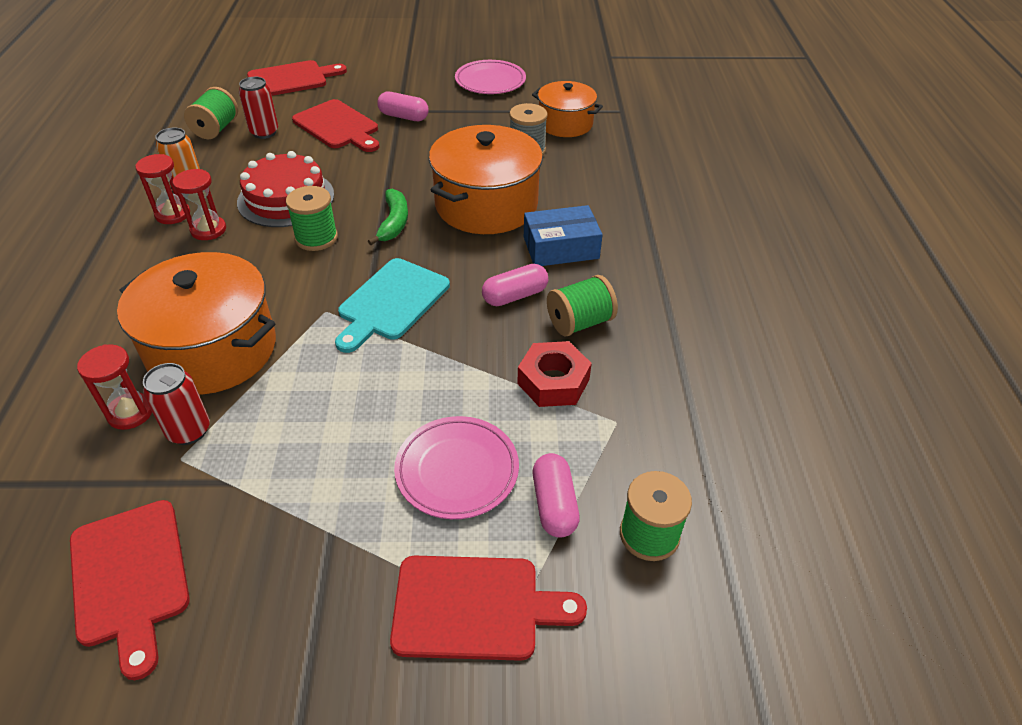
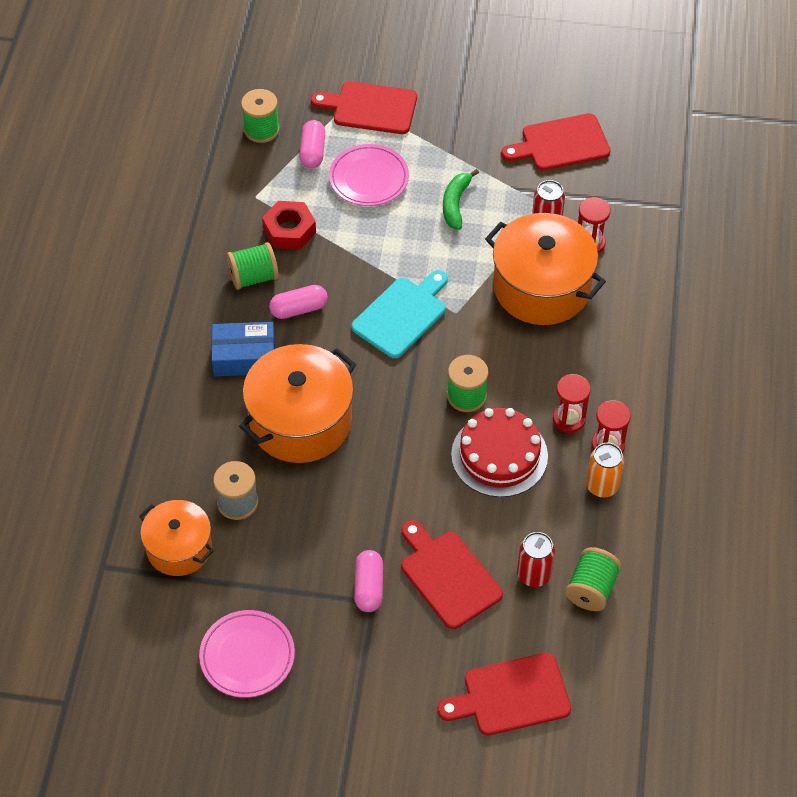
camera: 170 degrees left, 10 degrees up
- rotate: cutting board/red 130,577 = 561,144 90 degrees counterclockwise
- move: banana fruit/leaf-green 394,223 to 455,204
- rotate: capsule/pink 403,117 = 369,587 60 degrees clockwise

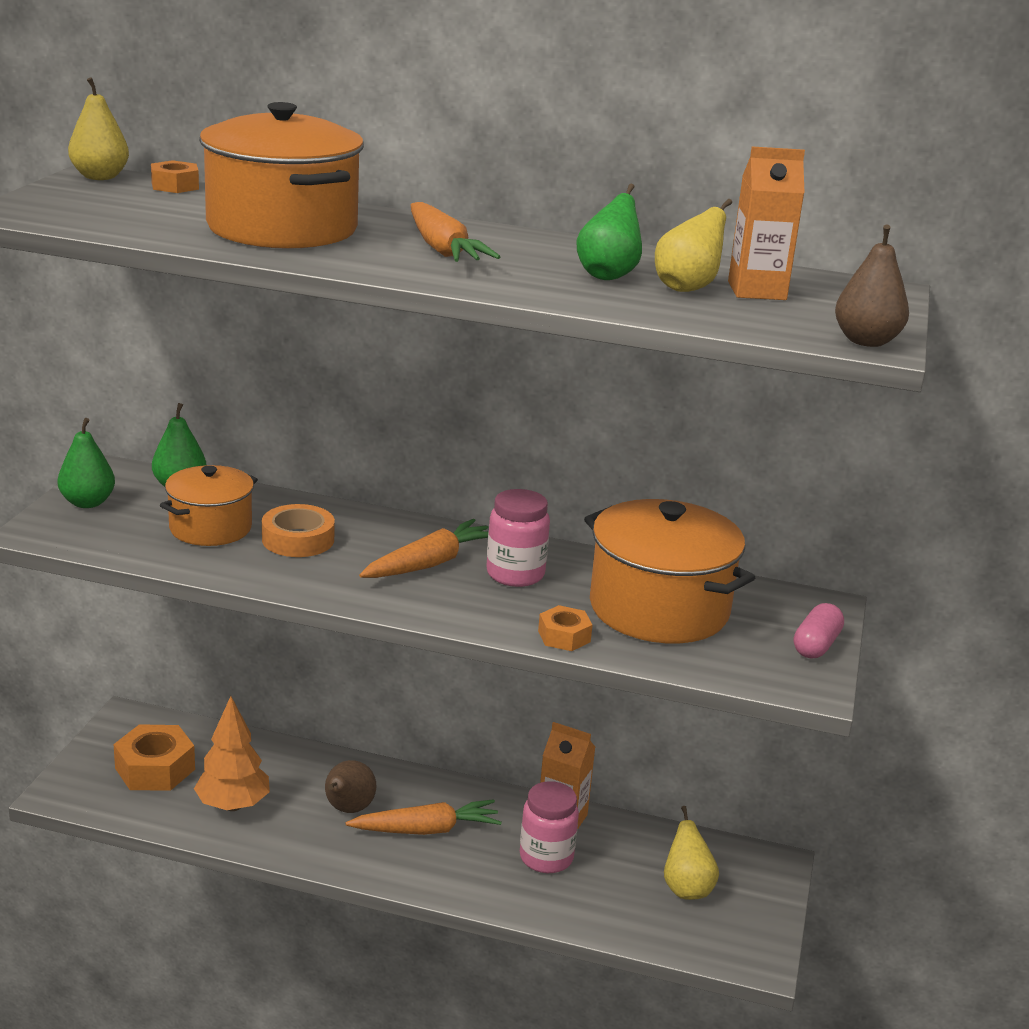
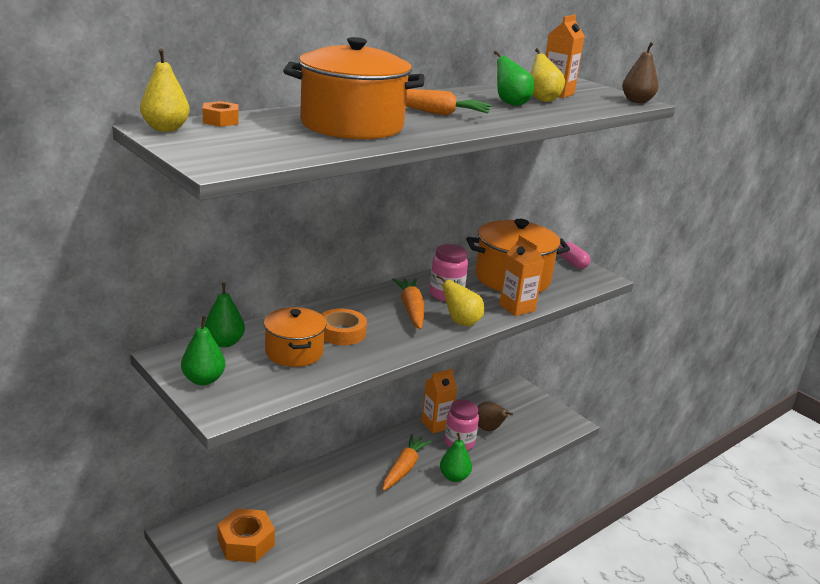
camera: 55 degrees left, 0 degrees up
- delete: fir tree/orange-coloured 233,805
- move: toy pear/brown 347,809 to 489,429
- replace: nut/orange-coloured 564,636 to juice carton/orange-coloured 517,308
- move: toy pear/bright yellow 686,888 to 461,322
- insert: toy pear/leaf-green 454,477

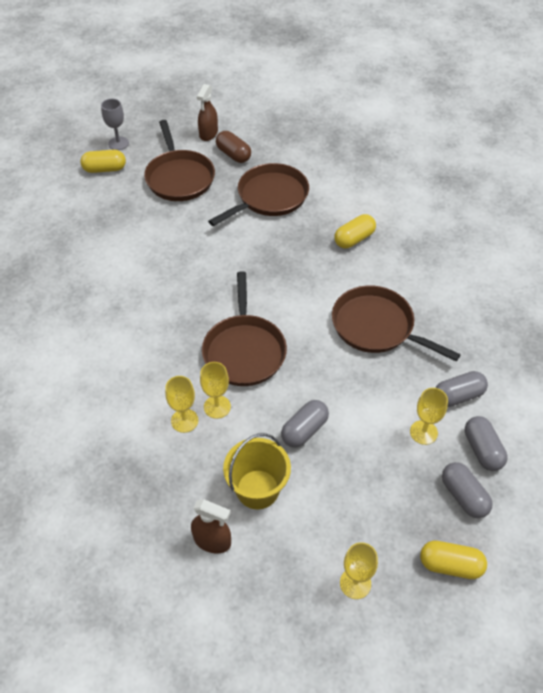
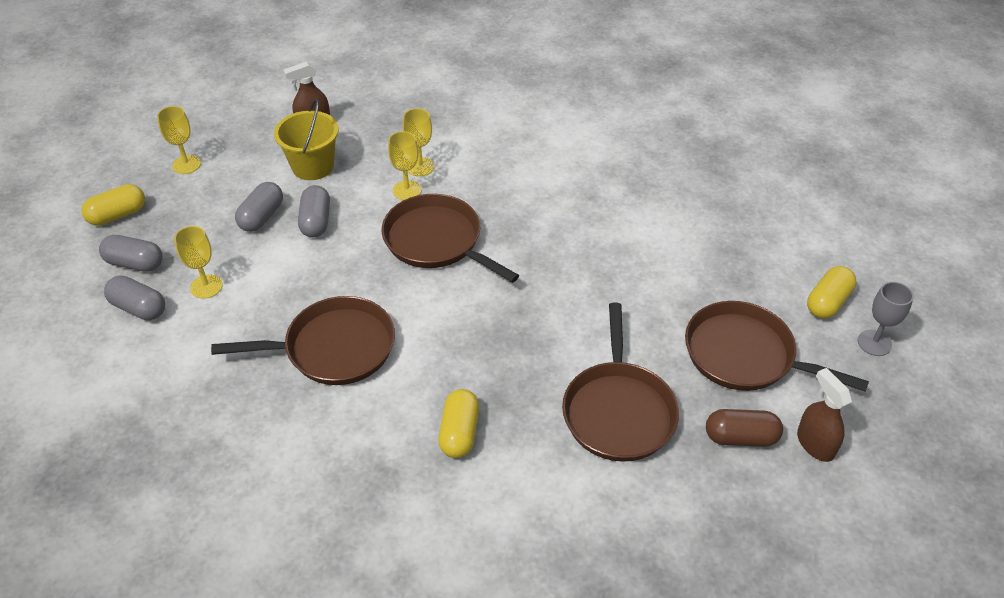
camera: 135 degrees right, 5 degrees down
- move: capsule/ash-grey 458,396 to 262,217

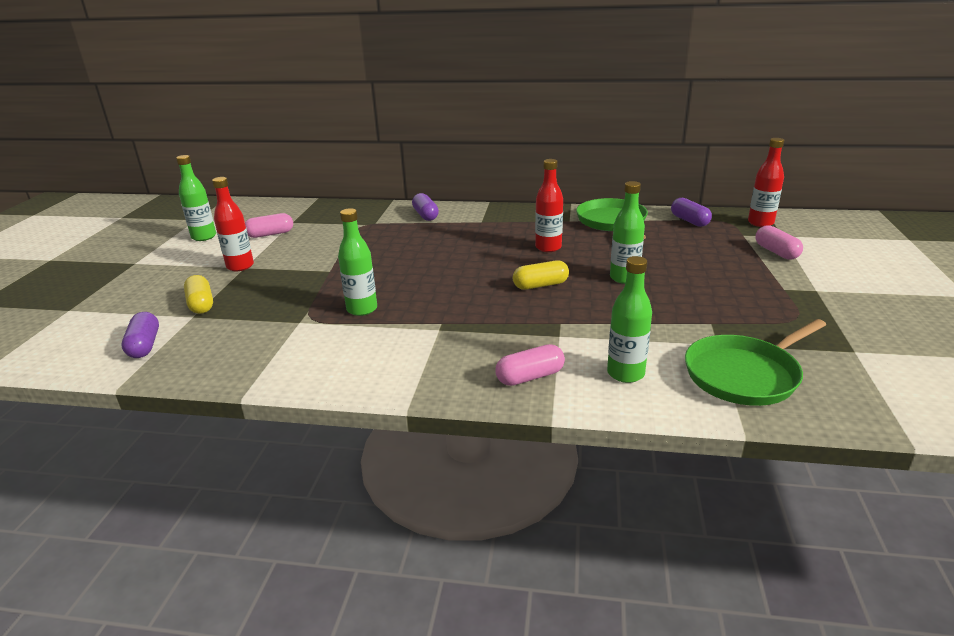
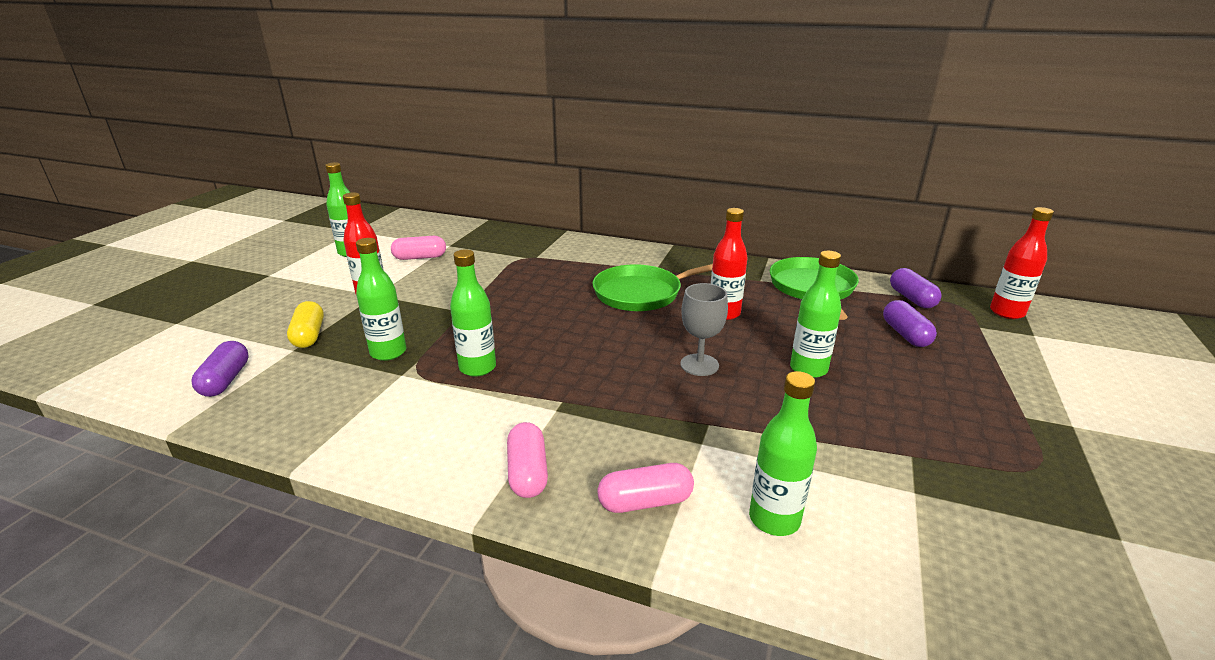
camera: 10 degrees right, 0 degrees up
- move: capsule/purple 425,215 to 905,334
- replace: capsule/bright yellow 540,285 to goblet/ash-grey 699,365
- move: skillet/leaf-green 745,374 to 642,293
- move: capsule/pink 776,252 to 527,472
- insert: bottle/leaf-green 388,352

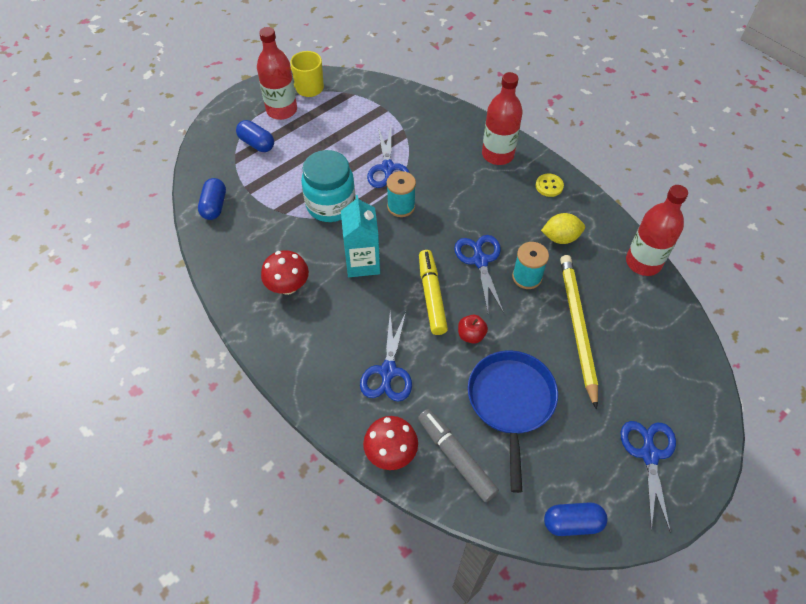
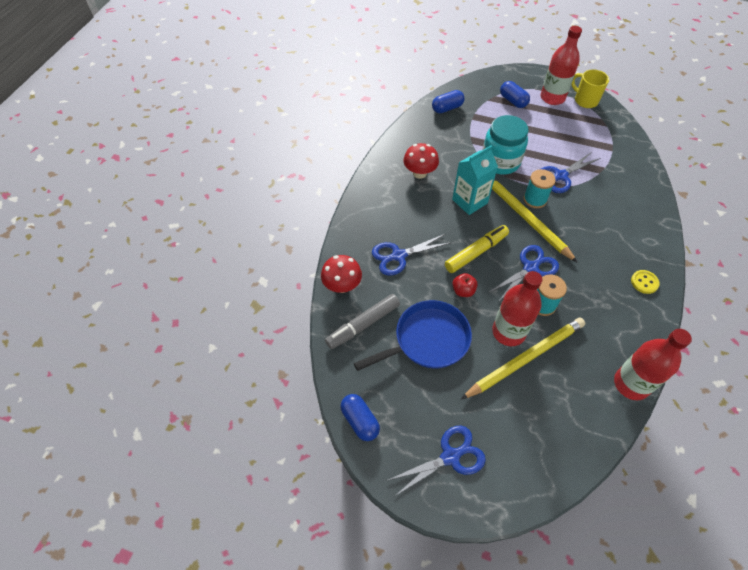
camera: 60 degrees right, 0 degrees up
- rotate: capsule/blue 257,143 = 513,101 45 degrees counterclockwise
- rotate: marker/ash-grey 456,457 = 363,324 150 degrees counterclockwise
- move: bottle/red 497,154 to 508,332
- delete: lemon/bright yellow 560,238
- insert: wooden pencil/bright yellow 525,217

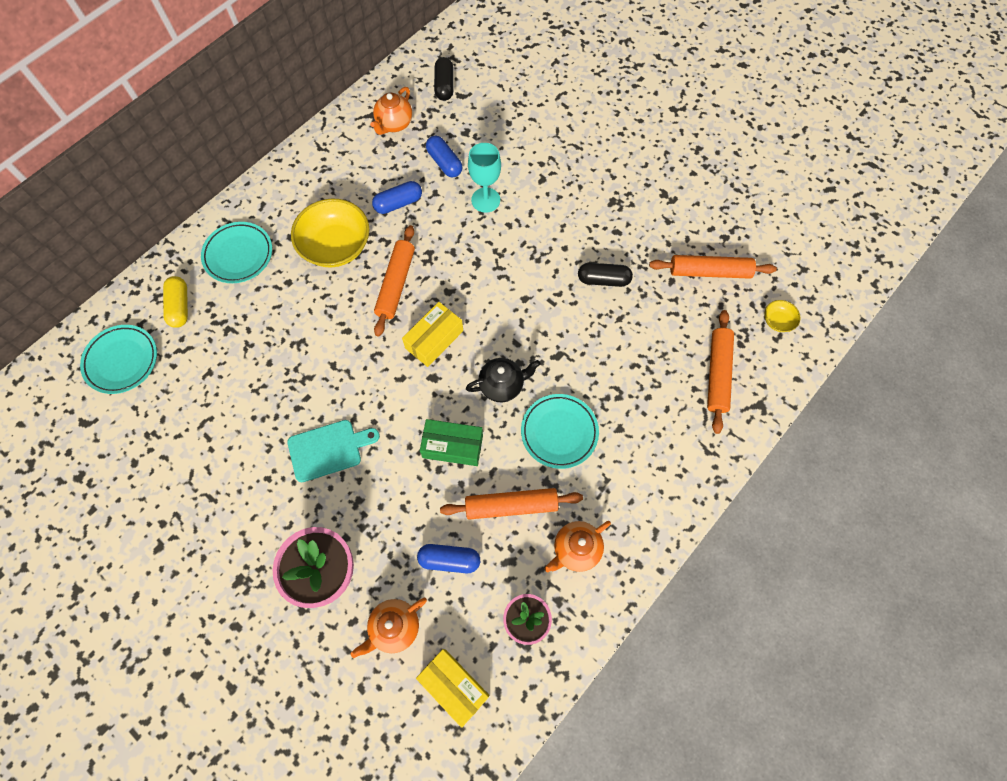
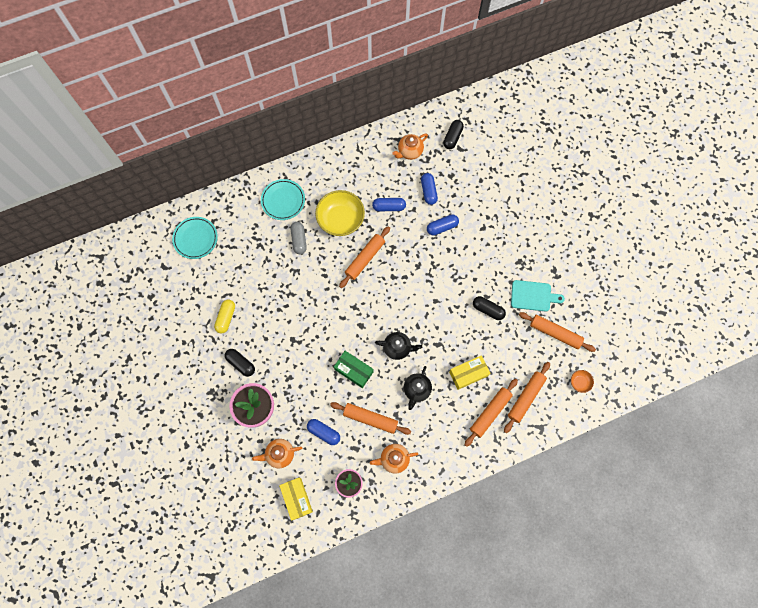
camera: 25 degrees right, 5 degrees up
- move: capsule/bright yellow 180,306 to 226,318
- move: cutting board/turquoise 328,449 to 533,296
- move: parcel/bright yellow 434,339 to 468,374
- replace: goblet/turquoise 485,200 to capsule/blue 442,227
- replace: plate/turquoise 559,432 to teapot/black 416,390
- recolor: deep dish/bright yellow 777,321 to deep dish/orange-coloured 580,382
- insert: capsule/black 241,363
- insert: capsule/ash-grey 299,240
- insert: rolling pin/orange-coloured 490,413

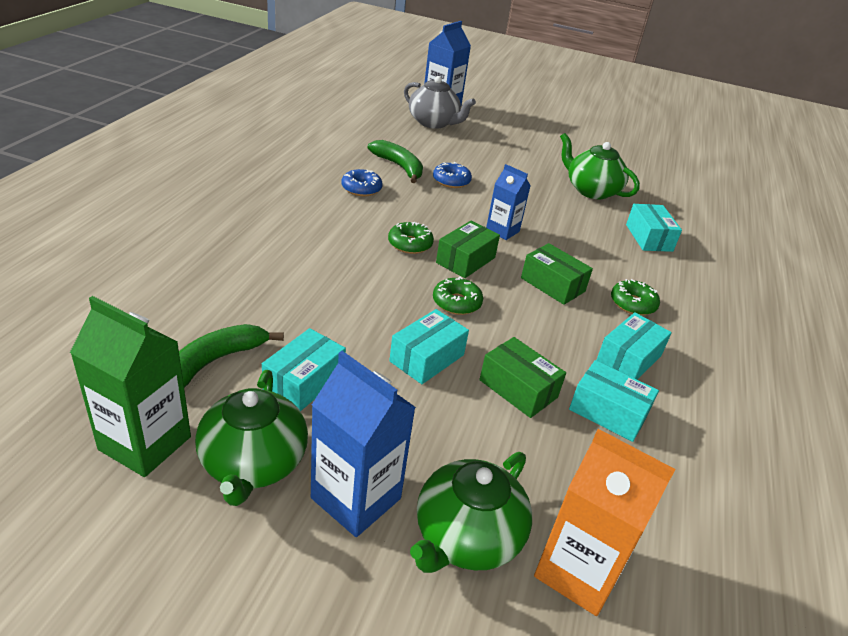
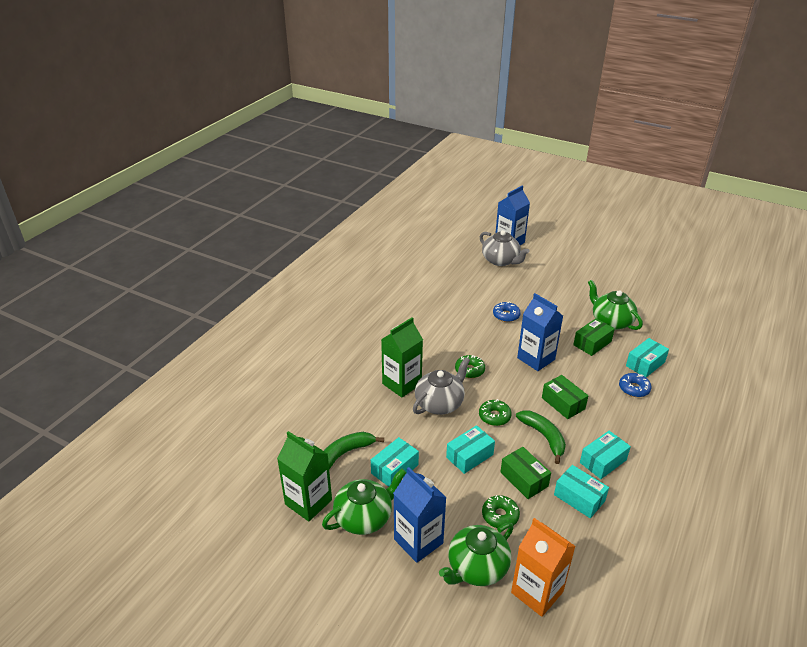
camera: 15 degrees right, 0 degrees up
- rotate: teapot/leaf-green 253,463 = 364,517 135 degrees counterclockwise
- move: doughnut/blue 361,189 to 634,388
- move: banana fruit/leaf-green 399,167 to 544,437
- move: parcel/leaf-green 465,260 to 592,343
- resize: juice carton/blue 502,231 = 536,359 x1.57
- move: doughnut/leaf-green 632,304 to 500,515
- rotate: parcel/turquoise 649,238 = 645,364 45 degrees clockwise
- insert: juice carton/leaf-green 402,384
- insert: teapot/ash-grey 440,403

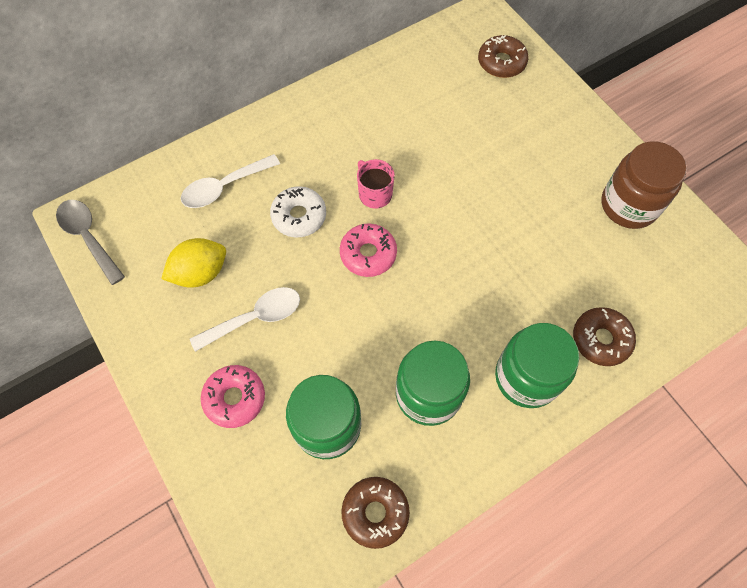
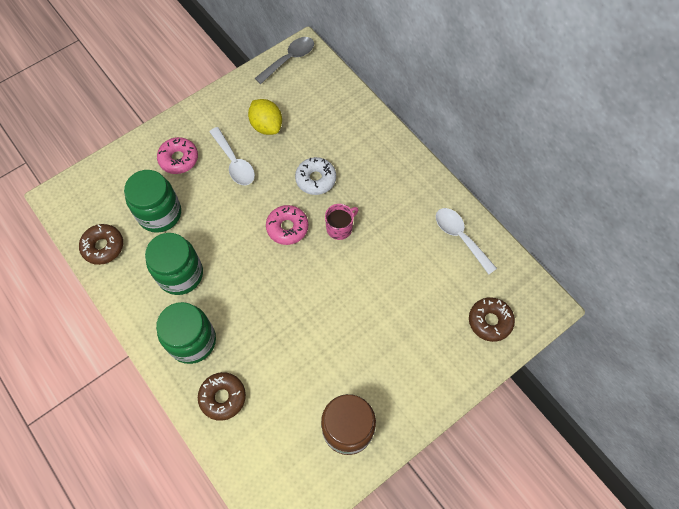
camera: 85 degrees right, 0 degrees up
- move: teaspoon/snow-white 224,187 to 460,237

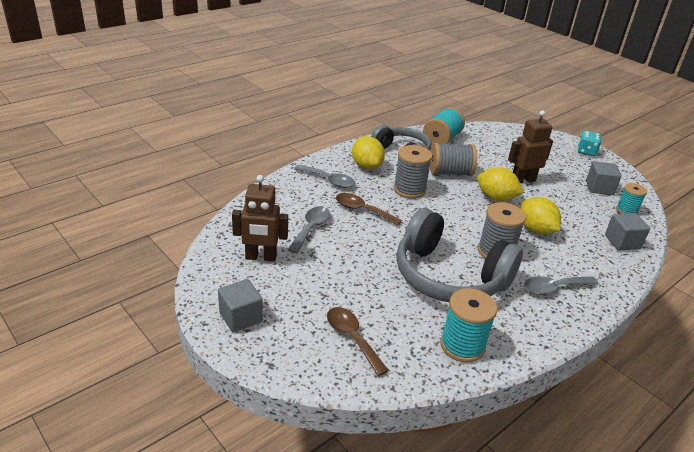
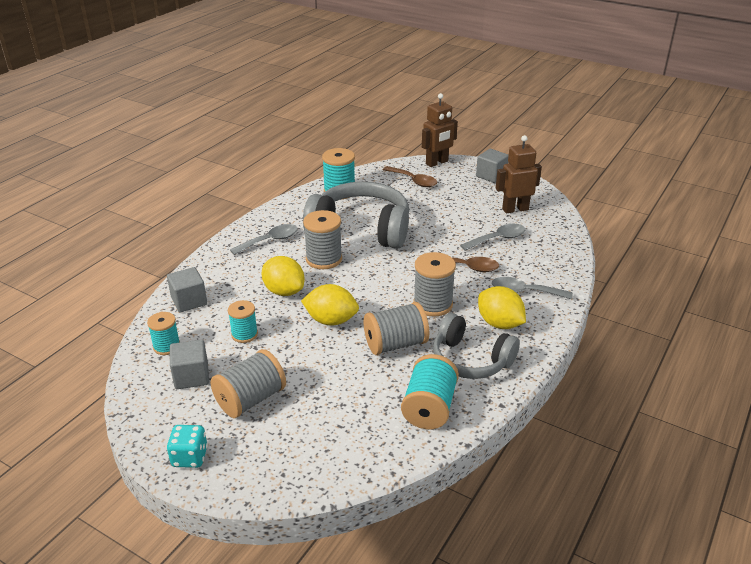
camera: 165 degrees right, 0 degrees up
- rotate: teaspoon/ash-grey 311,228 = 498,239 120 degrees counterclockwise
- move: robot/brown 523,180 to 437,163
- insert: spool/ash-grey 251,399
- insert: spool/turquoise 244,334

